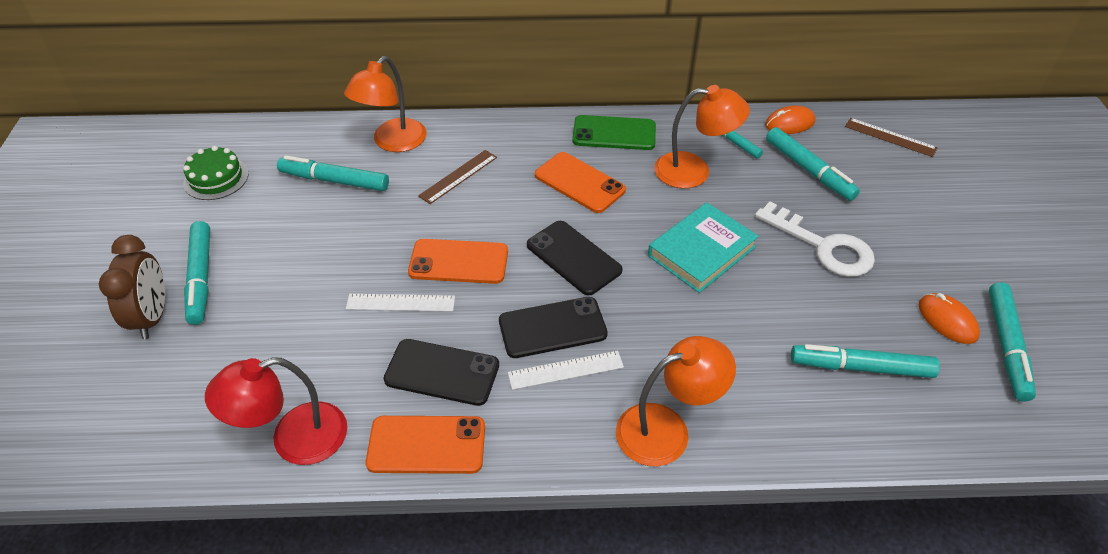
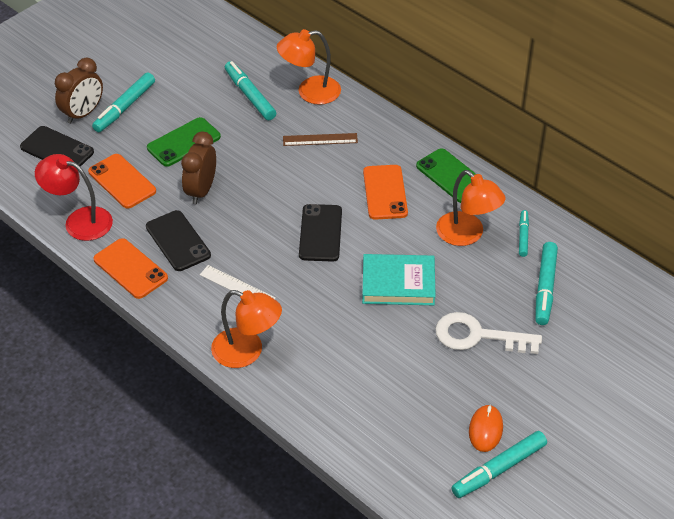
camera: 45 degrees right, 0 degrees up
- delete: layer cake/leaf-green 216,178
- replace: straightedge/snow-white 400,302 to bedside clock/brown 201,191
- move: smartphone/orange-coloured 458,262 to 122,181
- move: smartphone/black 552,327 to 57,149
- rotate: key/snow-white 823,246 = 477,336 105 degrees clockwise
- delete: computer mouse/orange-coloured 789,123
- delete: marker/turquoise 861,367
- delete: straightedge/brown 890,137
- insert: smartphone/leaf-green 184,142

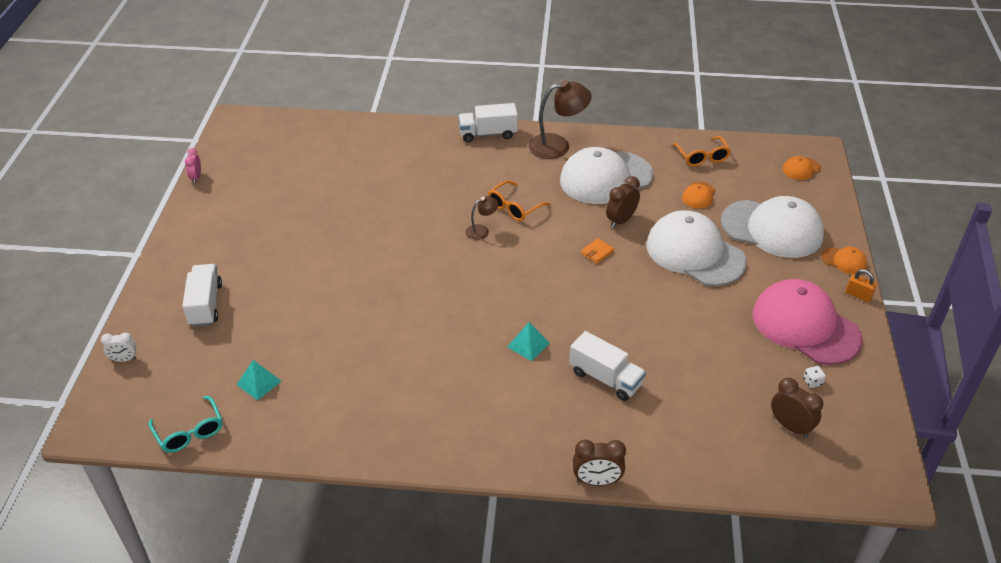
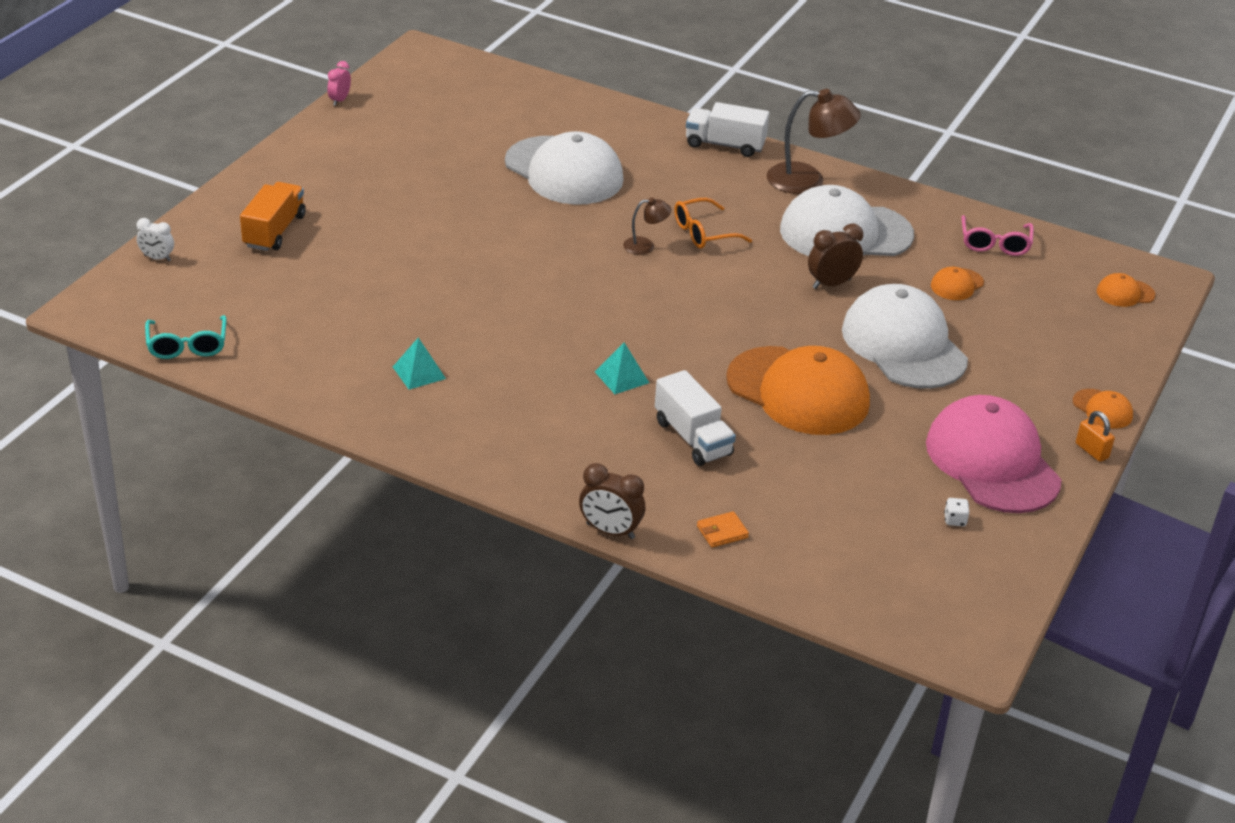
camera: 20 degrees right, 5 degrees down
- recolor: toy truck/snow-white 205,305 to toy truck/orange-coloured 274,231
- move: pyramid/turquoise 259,382 to 419,372
- move: wallet/orange-coloured 597,252 to 722,532
- recolor: eyeglasses/orange-coloured 702,157 to eyeglasses/pink 994,244
- move: peaked cap/snow-white 772,229 to 564,171
- delete: bedside clock/brown 790,426
- insert: peaked cap/orange-coloured 798,391

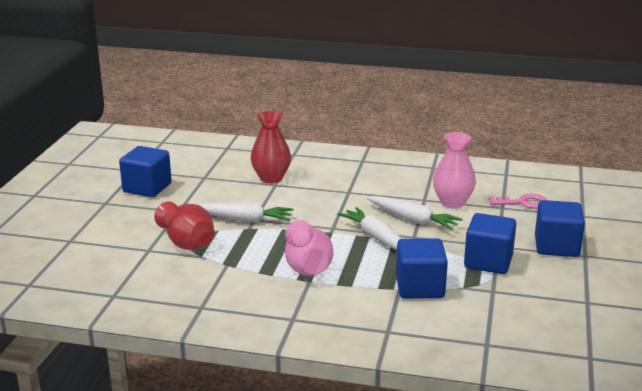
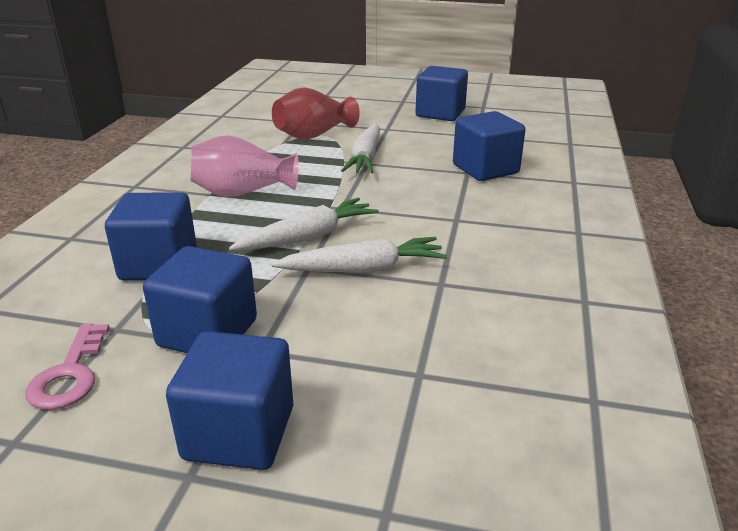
camera: 90 degrees right, 5 degrees up
- replace: vase/red 271,178 to solid cube/blue 485,169
- rotate: carrot/snow-white 413,220 = 364,269 135 degrees counterclockwise
- delete: vase/pink 452,203
- move: key/pink 523,203 to 70,374

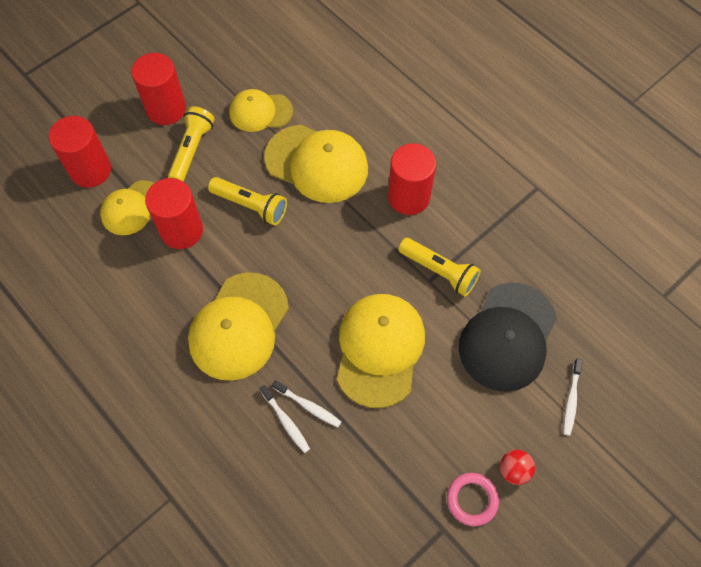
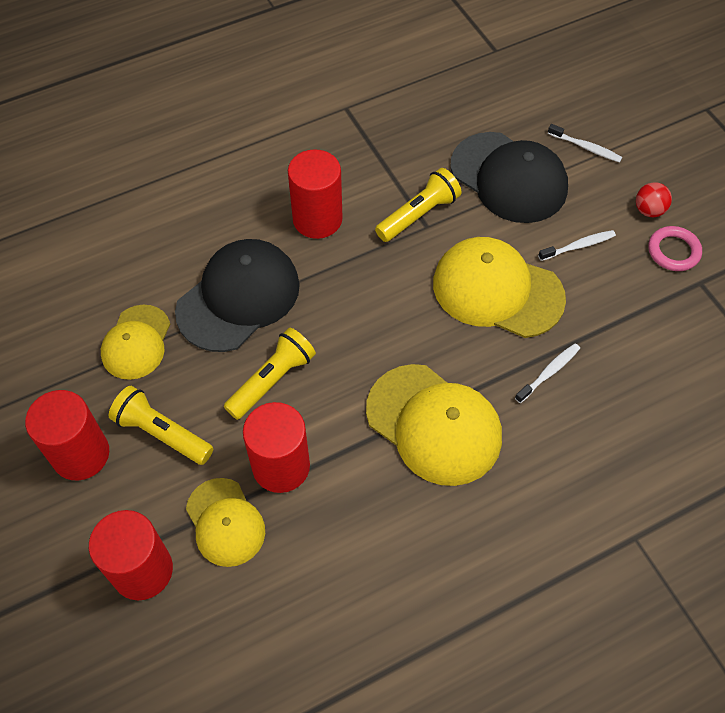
camera: 75 degrees left, 5 degrees down
- move: tooth brush/snow-white 286,421 to 578,246
- recolor: peaked cap/bright yellow 317,164 to peaked cap/black 238,297

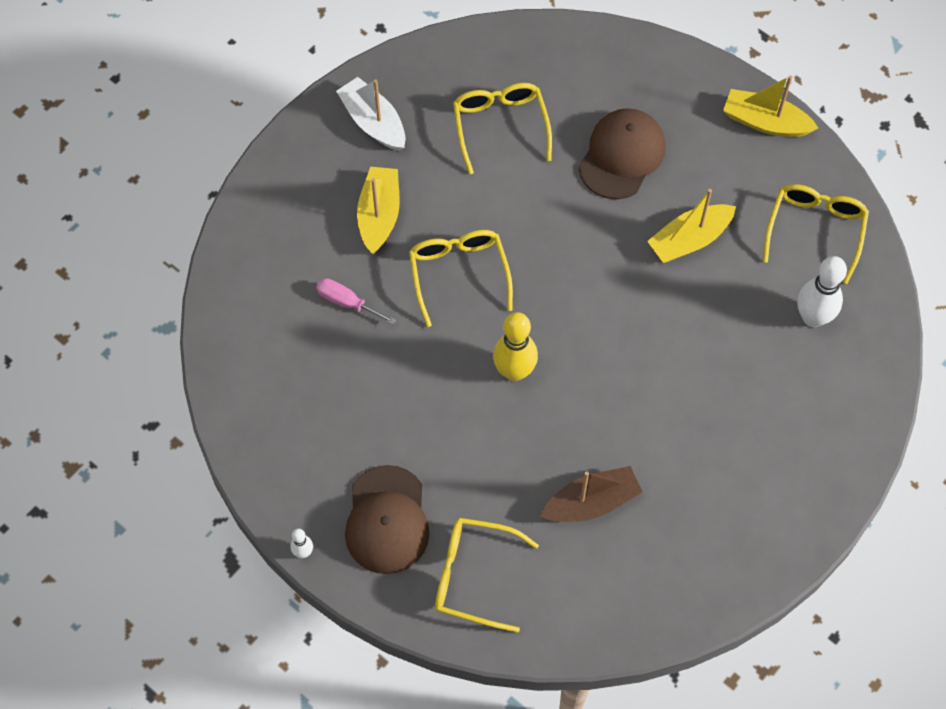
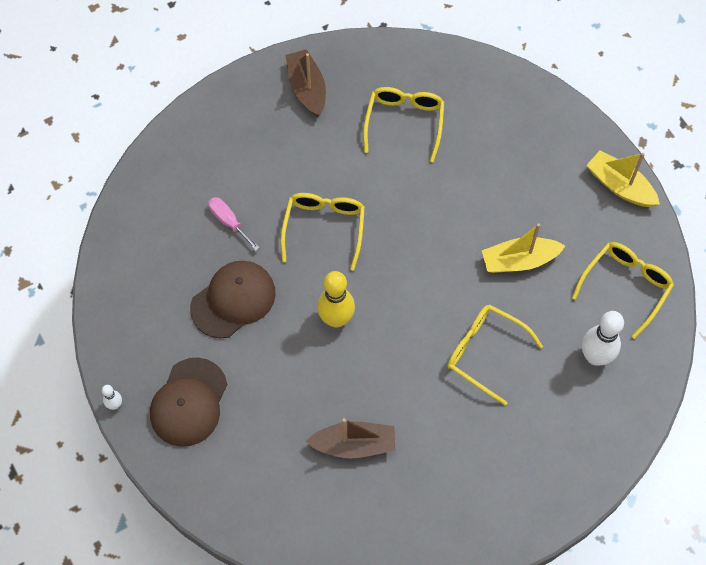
camera: 20 degrees right, 0 degrees up
- recolor: boat/snow-white 373,122 to boat/brown 307,88
- delete: boat/bright yellow 379,215
- move: eyeglasses/bright yellow 475,576 to 486,353
- move: peaked cap/brown 622,155 to 233,300

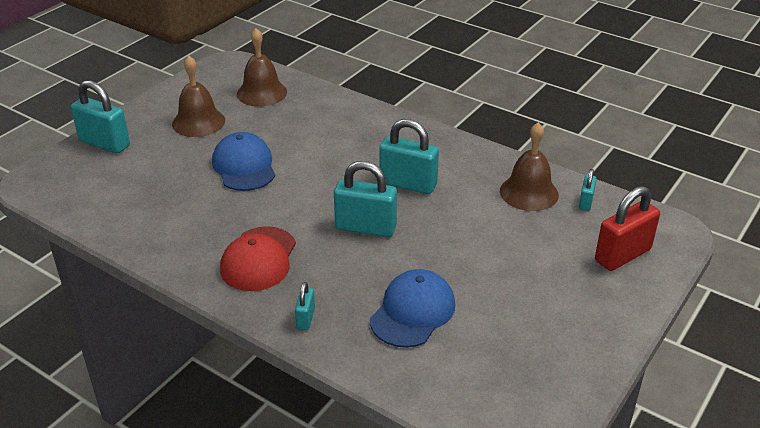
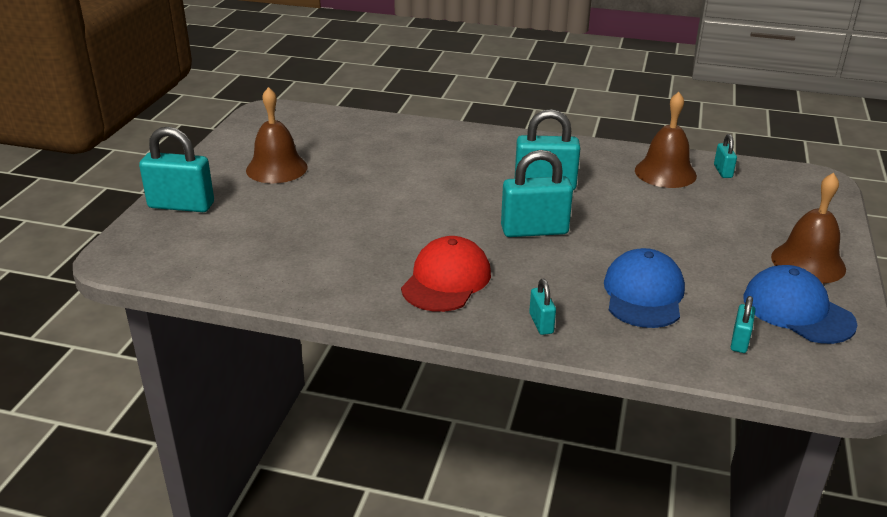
camera: 20 degrees left, 5 degrees down
- move: peaked cap/blue 244,166 to 797,310
- rotate: peaked cap/red 259,259 = 446,280 150 degrees counterclockwise
- move: hand bell/brown 262,93 to 808,262
- delete: small lock/red 622,255
- insert: small lock/turquoise 739,341

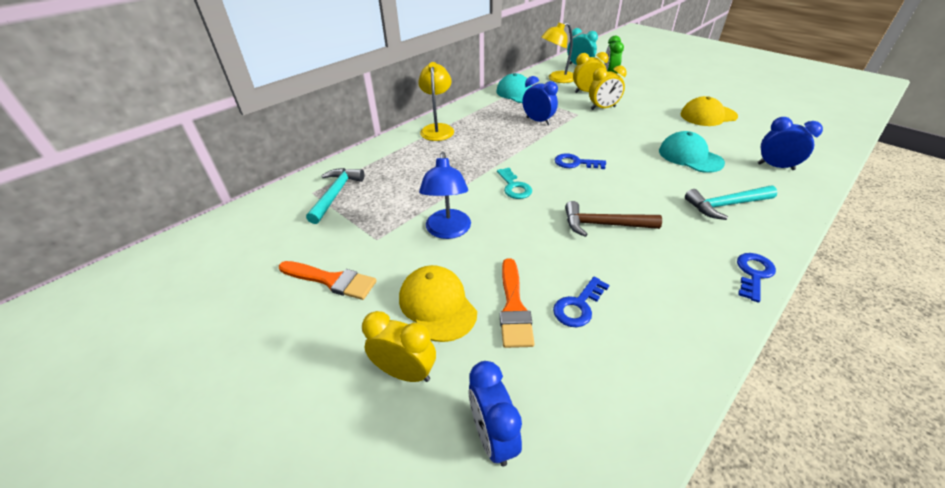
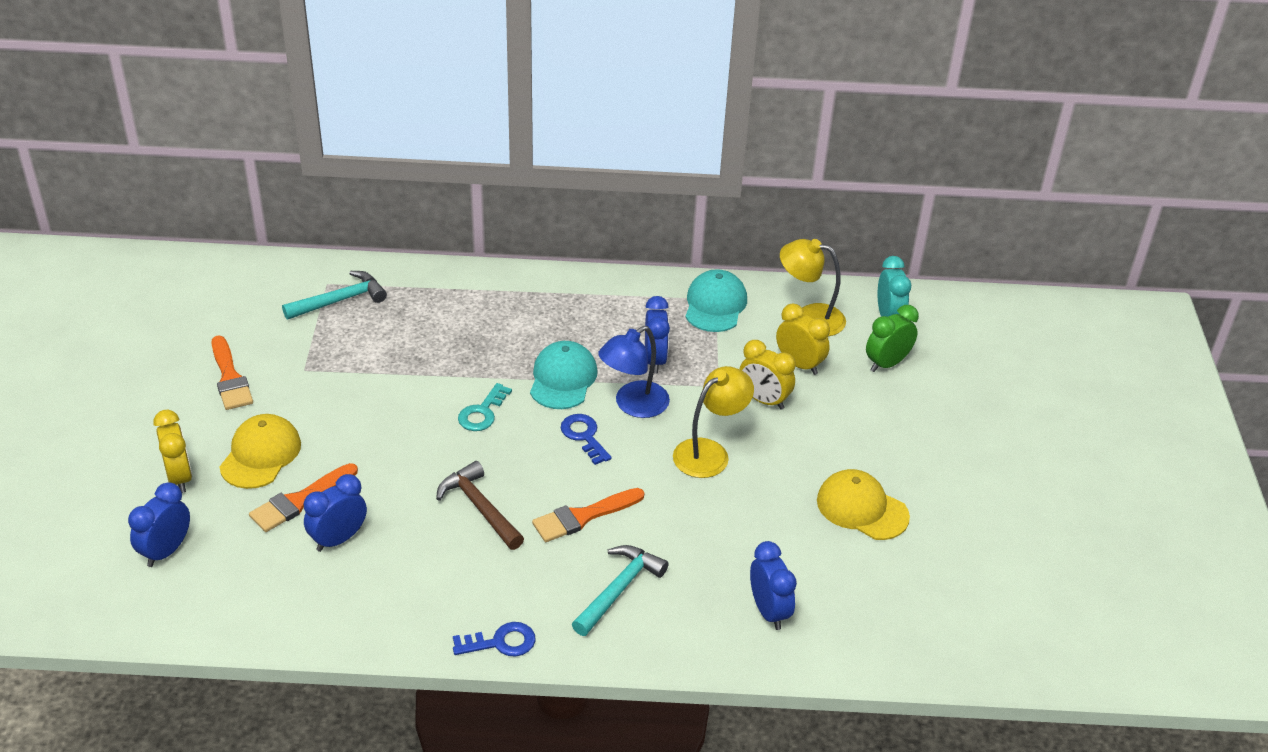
camera: 45 degrees right, 0 degrees up
- move: desk lamp/bright yellow 437,129 to 709,452
- move: desk lamp/blue 448,231 to 633,405
- replace: key/blue 578,306 to bedside clock/blue 338,539
- move: peaked cap/turquoise 690,156 to 563,379
- rotate: hammer/turquoise 726,205 = 619,589 90 degrees clockwise
- insert: paintbrush/orange-coloured 583,516

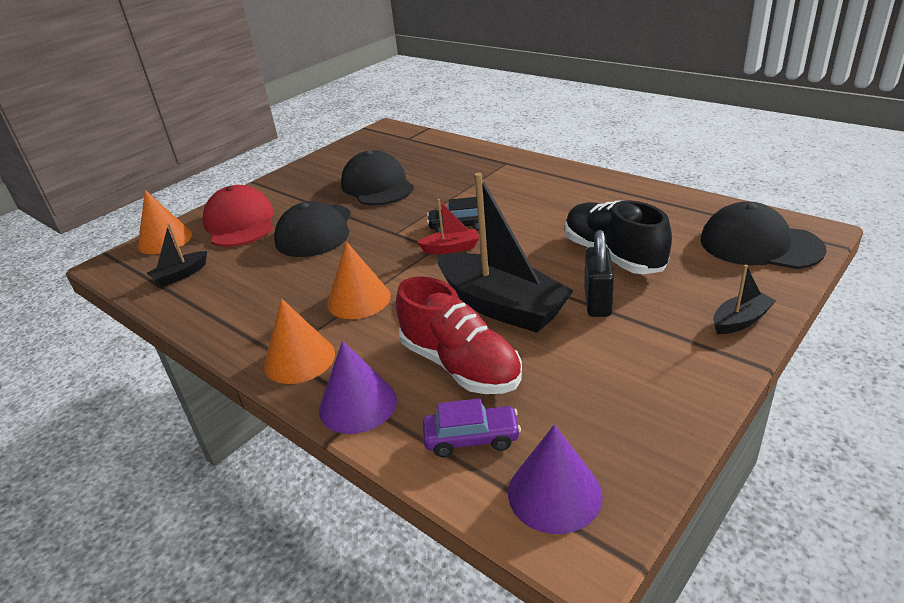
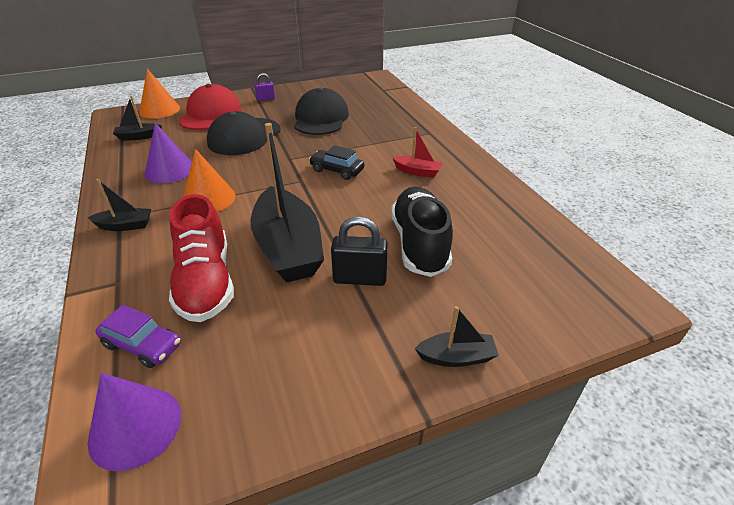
camera: 25 degrees right, 5 degrees up
- replace: cone/orange-coloured 299,359 to boat/black 125,226
- move: cone/purple 358,404 to 170,170
- move: boat/red 451,248 to 417,172
- rotate: small lock/black 597,302 = 360,278 60 degrees clockwise
- delete: peaked cap/black 759,244
- insert: small lock/purple 265,99

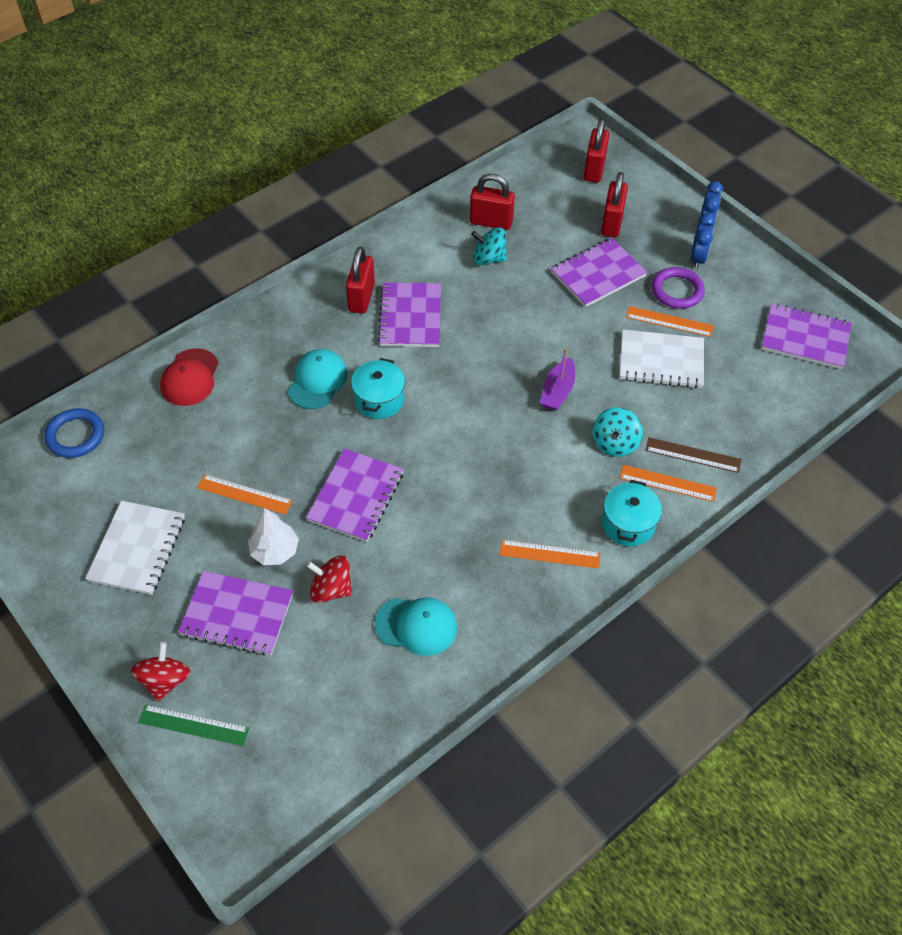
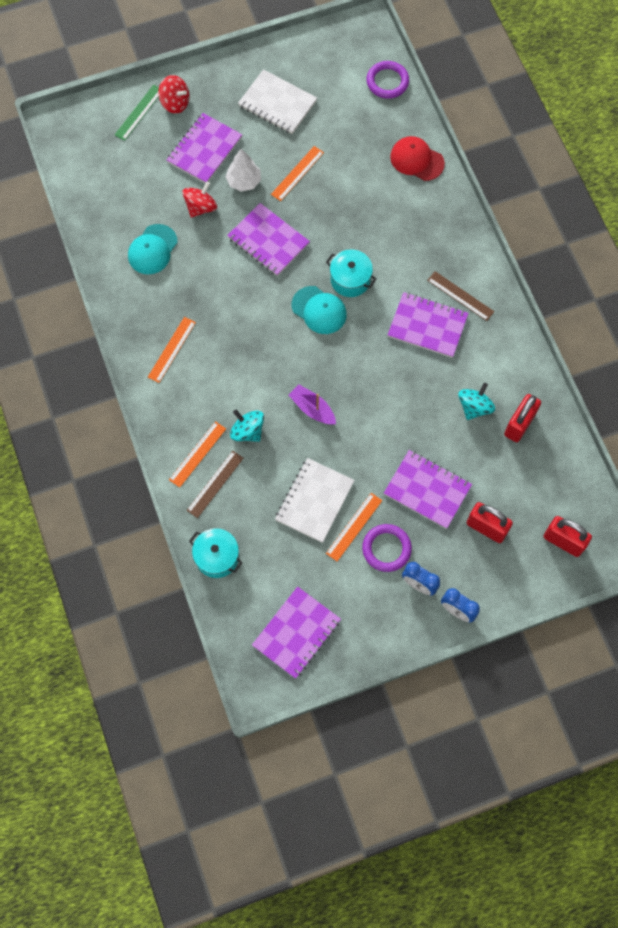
camera: 110 degrees right, 15 degrees up
- recolor: ring/blue 75,436 to ring/purple 387,82
- move: peaked cap/turquoise 317,381 to 319,310
- replace: small lock/red 361,298 to straightedge/brown 460,296
- rotate: notepad/purple 598,274 = 427,490 45 degrees counterclockwise
- move: stockpot/turquoise 628,524 to 217,557

